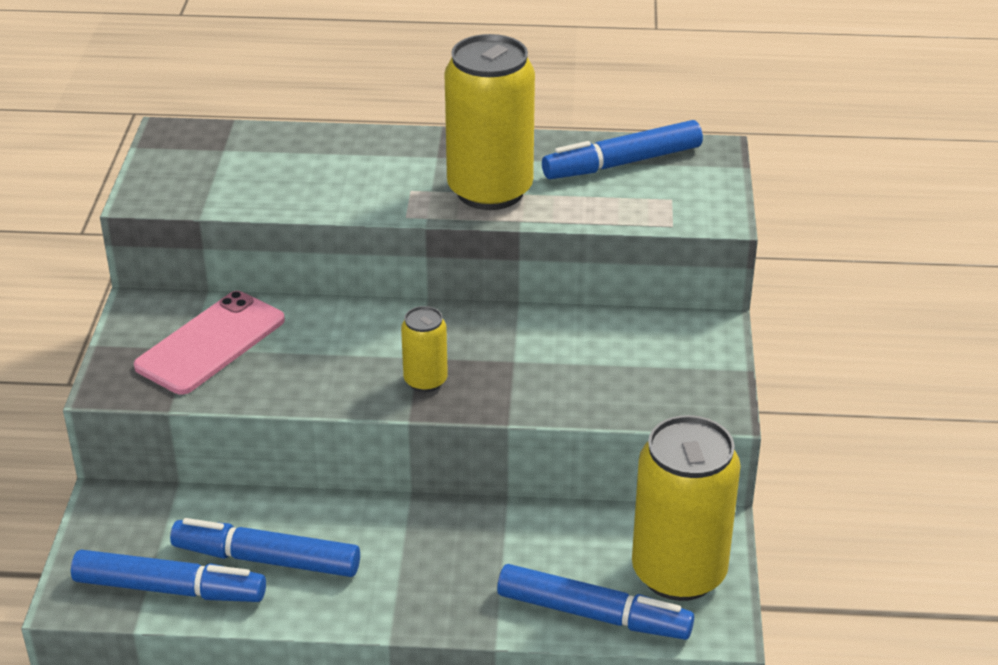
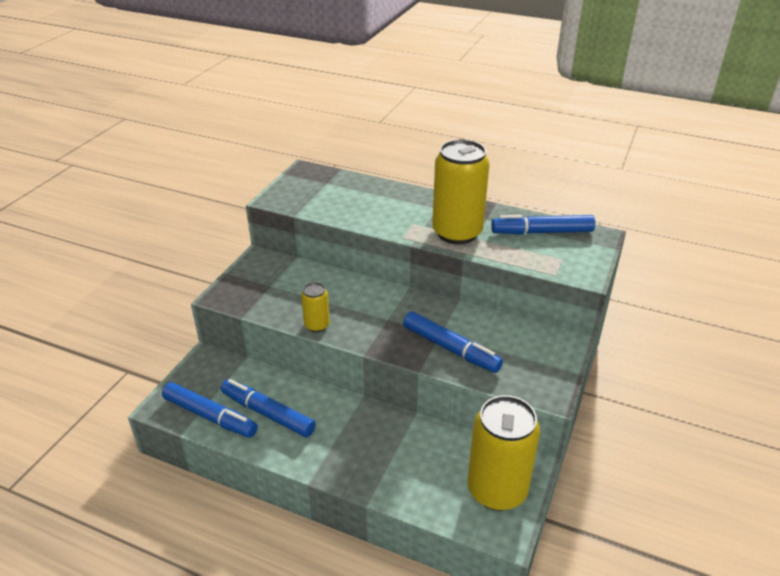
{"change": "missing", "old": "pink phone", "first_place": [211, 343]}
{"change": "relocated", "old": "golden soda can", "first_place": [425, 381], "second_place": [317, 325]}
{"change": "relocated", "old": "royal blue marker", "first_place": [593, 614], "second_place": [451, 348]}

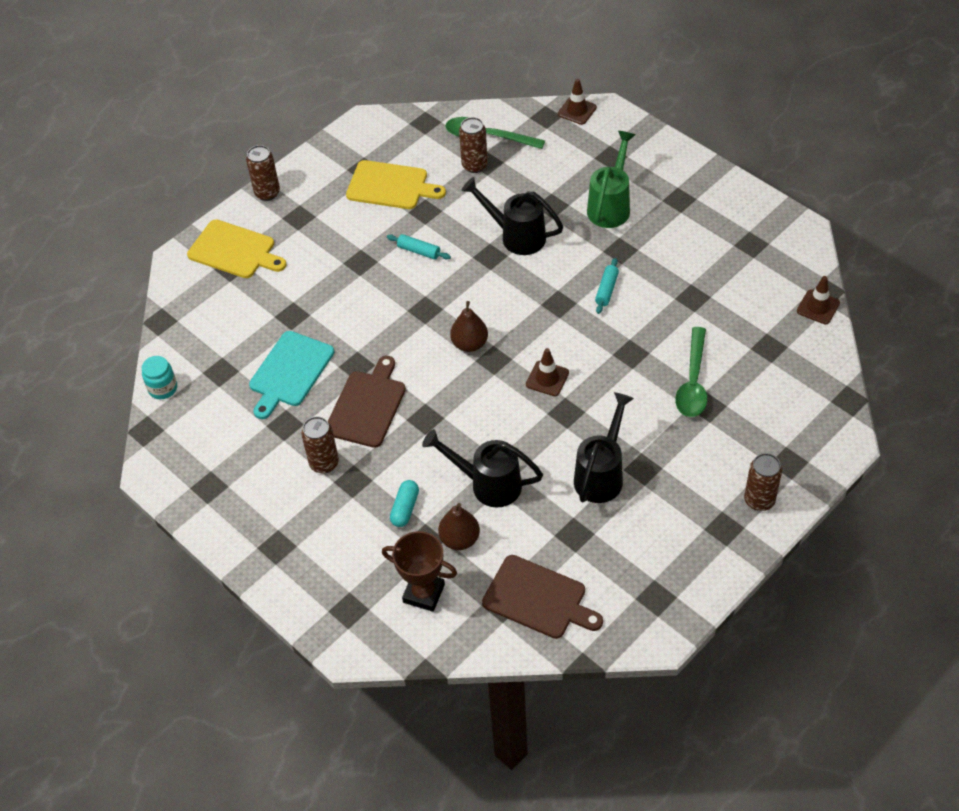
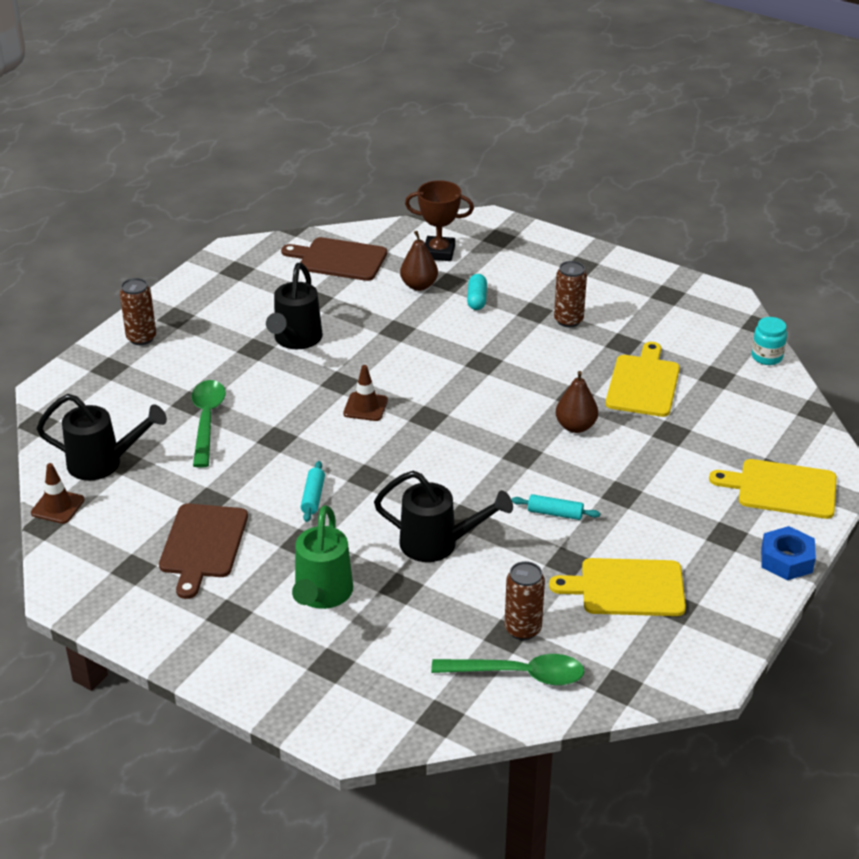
{"change": "missing", "old": "brown traffic cone", "first_place": [577, 111]}
{"change": "exchanged", "old": "brown soda can", "new": "royal blue nut", "first_place": [267, 193], "second_place": [786, 560]}
{"change": "relocated", "old": "brown toy pear", "first_place": [470, 344], "second_place": [575, 426]}
{"change": "colour", "old": "teal chopping board", "new": "golden chopping board", "first_place": [290, 372], "second_place": [643, 383]}
{"change": "relocated", "old": "brown chopping board", "first_place": [367, 406], "second_place": [203, 545]}
{"change": "relocated", "old": "black watering can", "first_place": [488, 484], "second_place": [103, 463]}

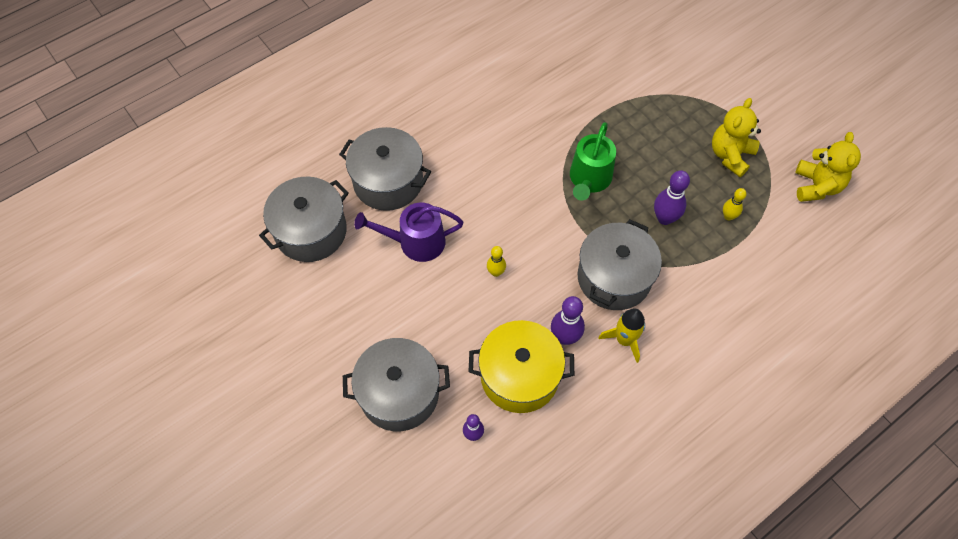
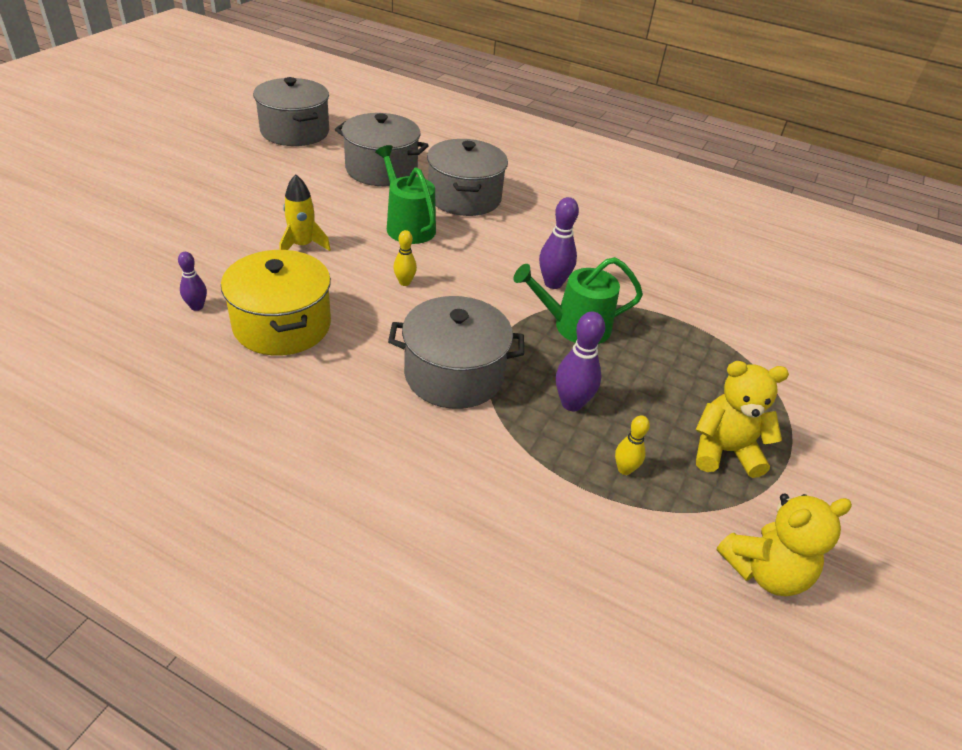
{"change": "colour", "old": "purple watering can", "new": "green watering can", "first_place": [416, 242], "second_place": [407, 226]}
{"change": "relocated", "old": "purple tenpin", "first_place": [565, 337], "second_place": [553, 283]}
{"change": "relocated", "old": "golden spaceship", "first_place": [624, 340], "second_place": [302, 245]}
{"change": "relocated", "old": "grey pot", "first_place": [399, 393], "second_place": [295, 132]}

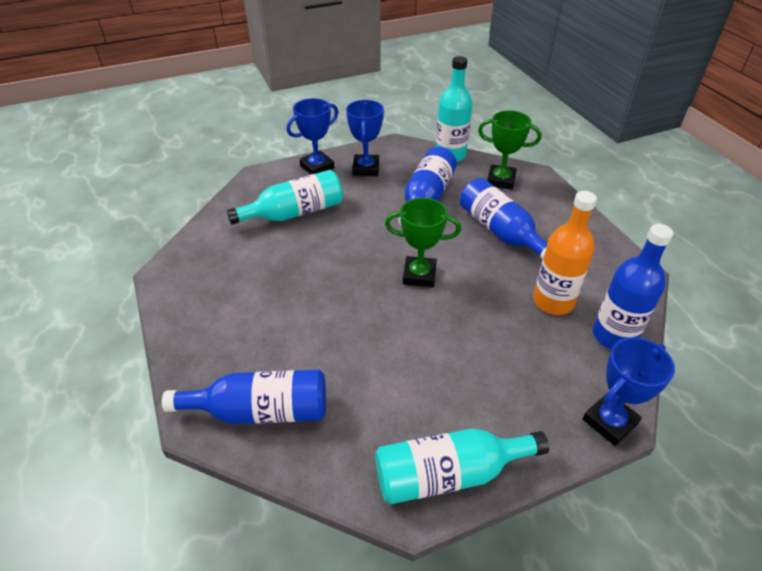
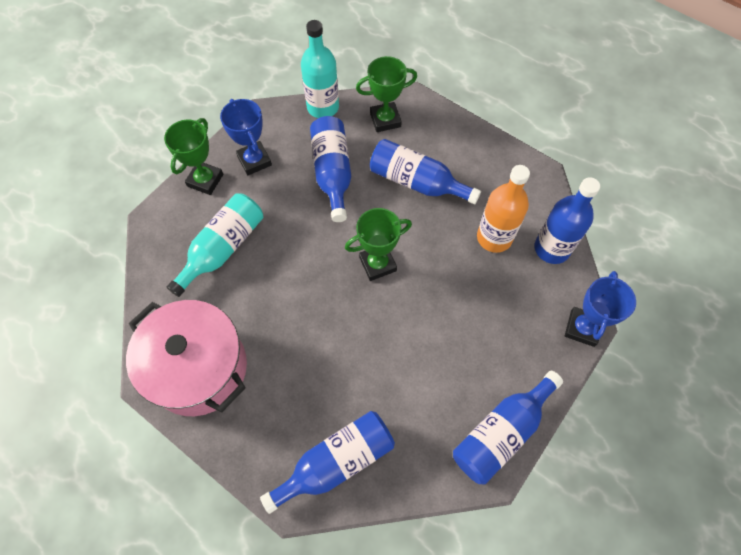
{"change": "colour", "old": "royal blue award cup", "new": "green award cup", "first_place": [317, 167], "second_place": [205, 180]}
{"change": "colour", "old": "teal drink bottle", "new": "royal blue drink bottle", "first_place": [448, 474], "second_place": [501, 433]}
{"change": "appeared", "new": "pink pot", "second_place": [199, 368]}

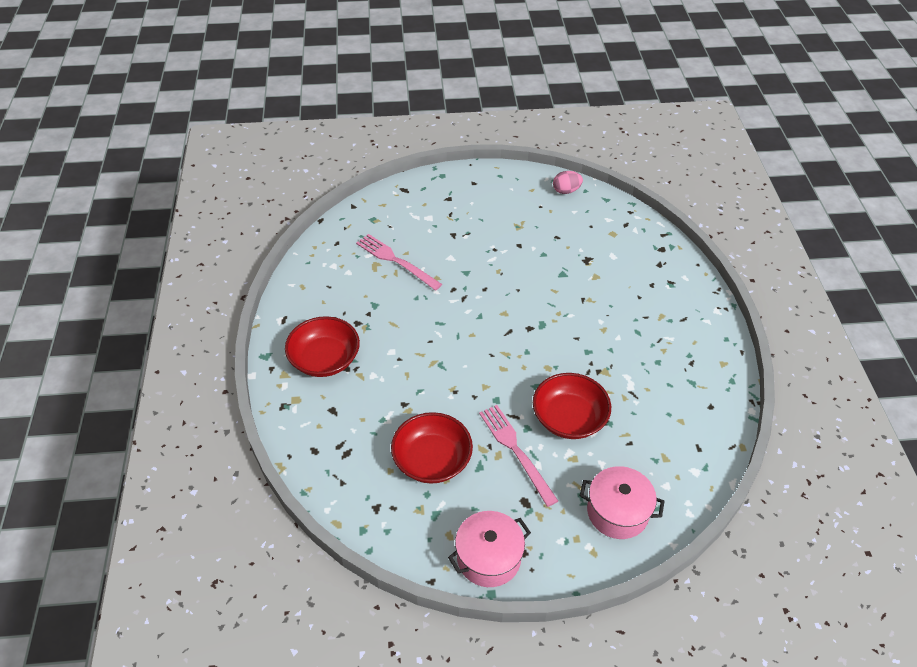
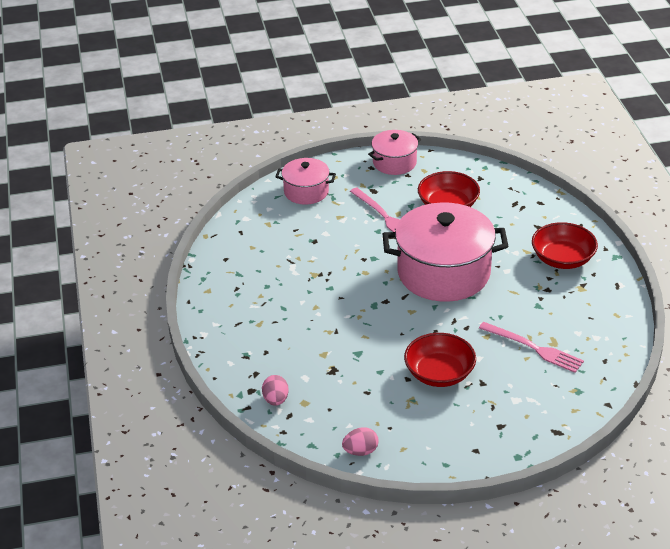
{"change": "relocated", "old": "red serving bowl", "first_place": [569, 418], "second_place": [439, 373]}
{"change": "appeared", "new": "pink pot", "second_place": [443, 273]}
{"change": "appeared", "new": "pink egg shape", "second_place": [276, 400]}

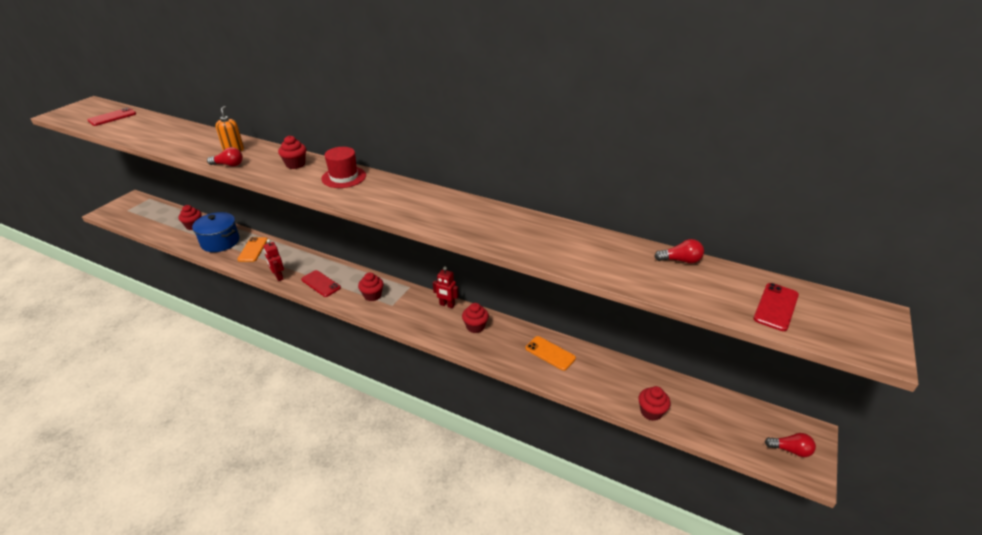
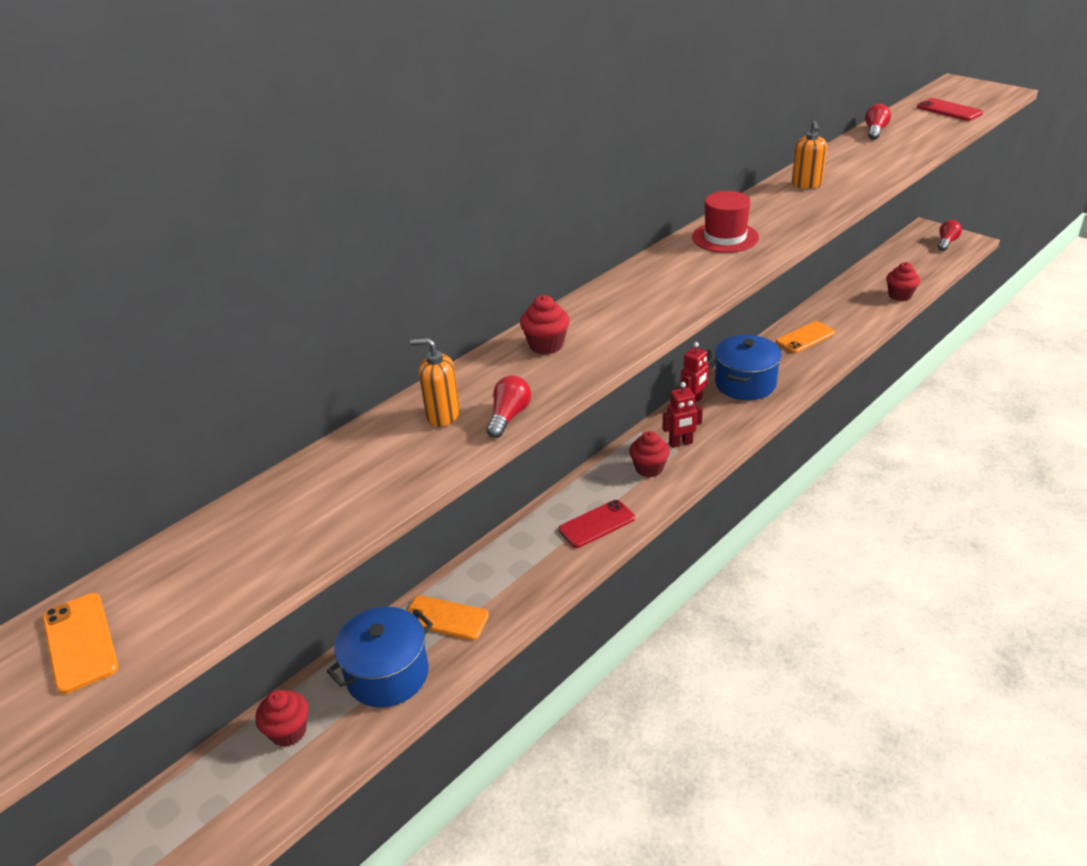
{"change": "colour", "old": "red phone", "new": "orange-coloured phone", "first_place": [112, 117], "second_place": [80, 642]}
{"change": "relocated", "old": "red top hat", "first_place": [344, 177], "second_place": [725, 237]}
{"change": "relocated", "old": "red robot", "first_place": [278, 277], "second_place": [681, 443]}
{"change": "exchanged", "old": "red fairy cake", "new": "royal blue pot", "first_place": [475, 327], "second_place": [745, 383]}
{"change": "appeared", "new": "orange-coloured pump bottle", "second_place": [806, 184]}

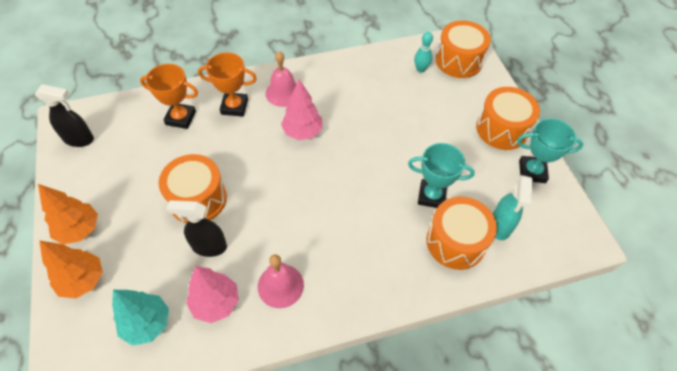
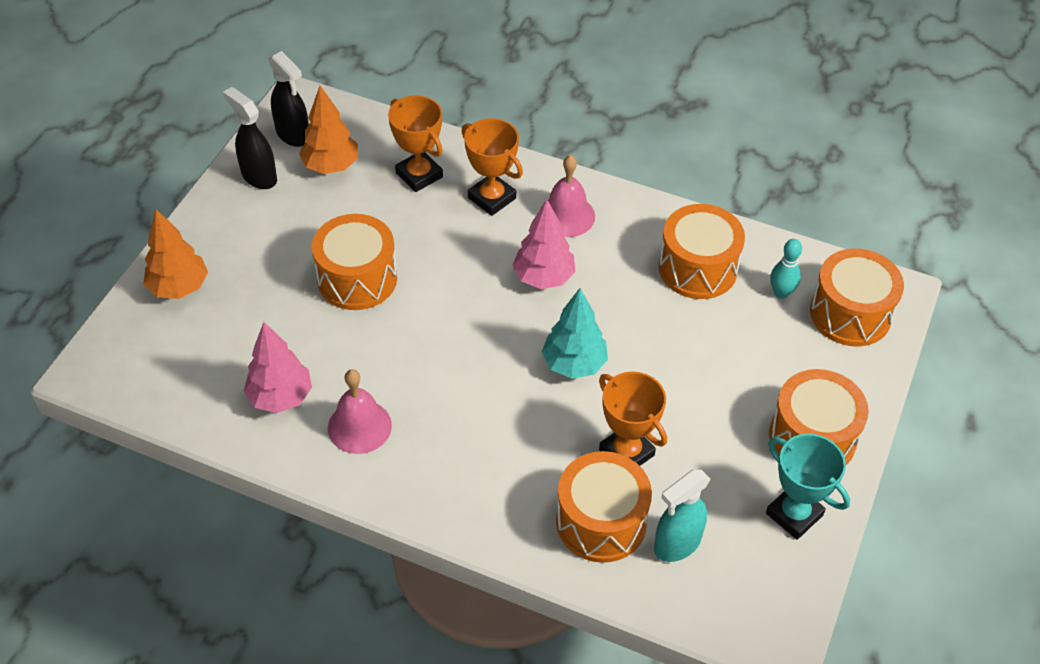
{"change": "colour", "old": "teal award cup", "new": "orange-coloured award cup", "first_place": [431, 196], "second_place": [626, 452]}
{"change": "relocated", "old": "orange-coloured tree", "first_place": [79, 230], "second_place": [331, 166]}
{"change": "relocated", "old": "black spray bottle", "first_place": [209, 246], "second_place": [259, 176]}
{"change": "relocated", "old": "teal tree", "first_place": [147, 324], "second_place": [574, 364]}
{"change": "appeared", "new": "orange-coloured drum", "second_place": [698, 268]}

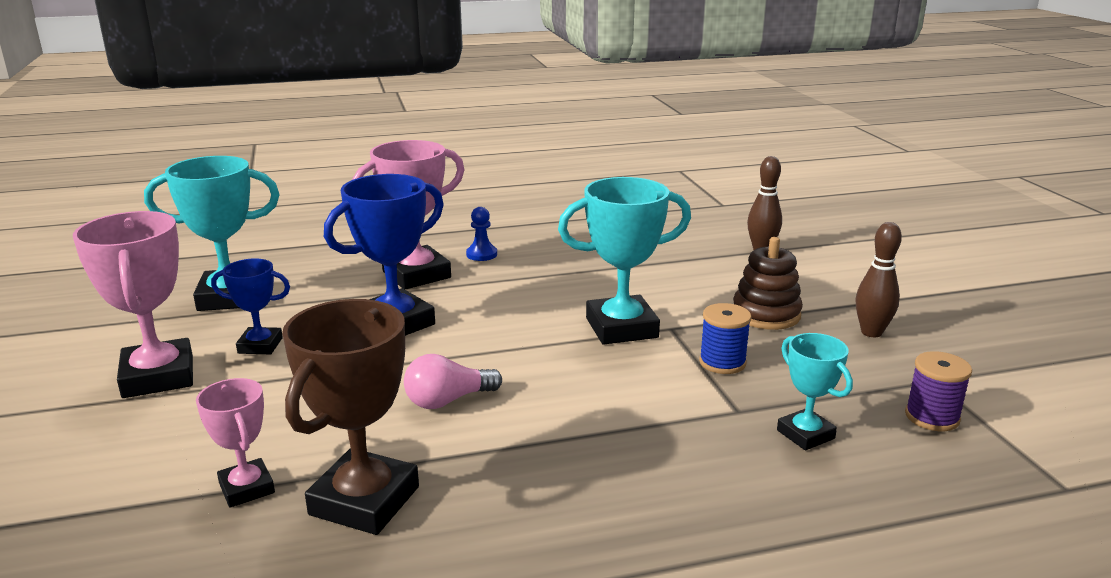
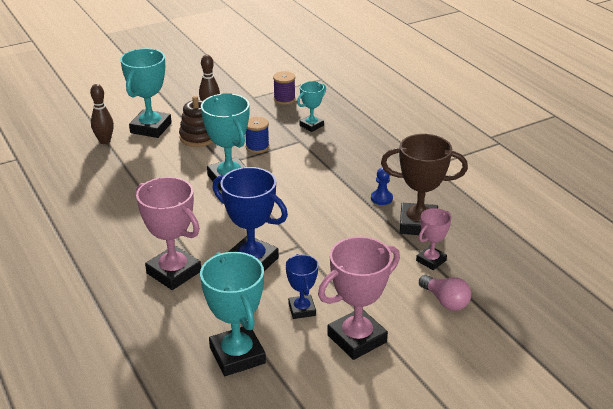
{"change": "relocated", "old": "royal blue game pawn", "first_place": [481, 254], "second_place": [381, 198]}
{"change": "relocated", "old": "pink lightbulb", "first_place": [447, 401], "second_place": [445, 301]}
{"change": "appeared", "new": "teal award cup", "second_place": [151, 128]}

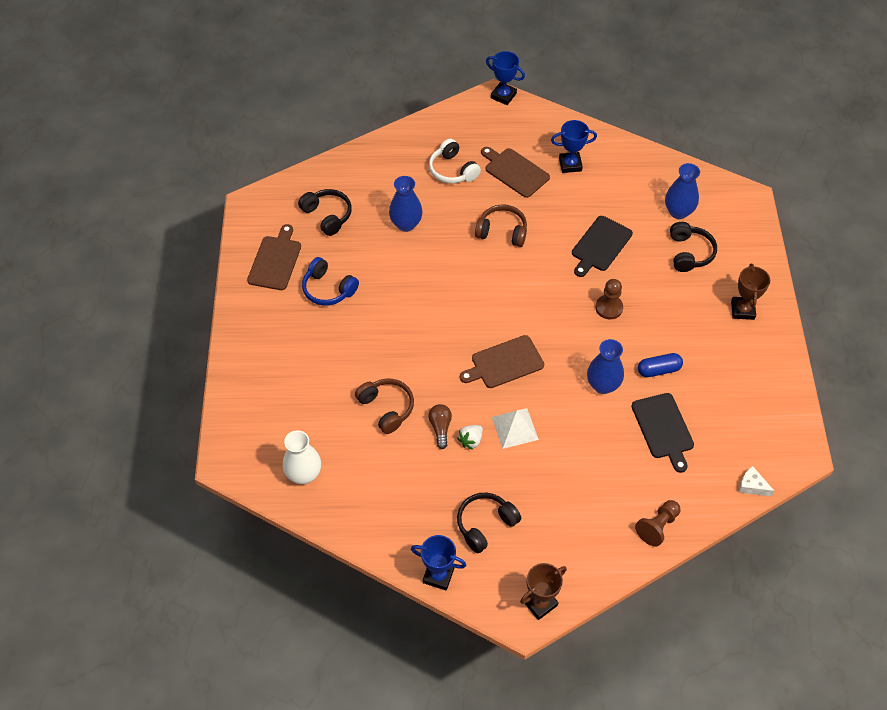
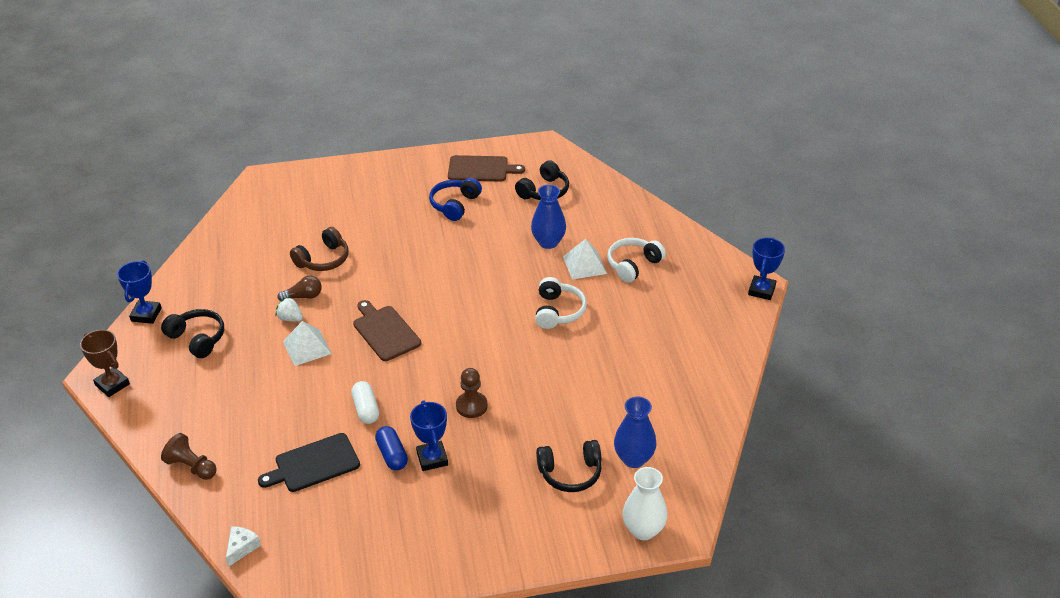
{"change": "relocated", "old": "royal blue award cup", "first_place": [570, 164], "second_place": [432, 458]}
{"change": "missing", "old": "brown chopping board", "first_place": [515, 171]}
{"change": "colour", "old": "brown over-ear headphones", "new": "snow-white over-ear headphones", "first_place": [502, 232], "second_place": [558, 311]}
{"change": "missing", "old": "black chopping board", "first_place": [600, 245]}
{"change": "missing", "old": "brown award cup", "first_place": [742, 310]}
{"change": "exchanged", "old": "royal blue tall vase", "new": "snow-white pill shape", "first_place": [602, 385], "second_place": [366, 409]}
{"change": "relocated", "old": "snow-white tall vase", "first_place": [304, 474], "second_place": [643, 530]}
{"change": "appeared", "new": "snow-white pyramid shape", "second_place": [584, 265]}

